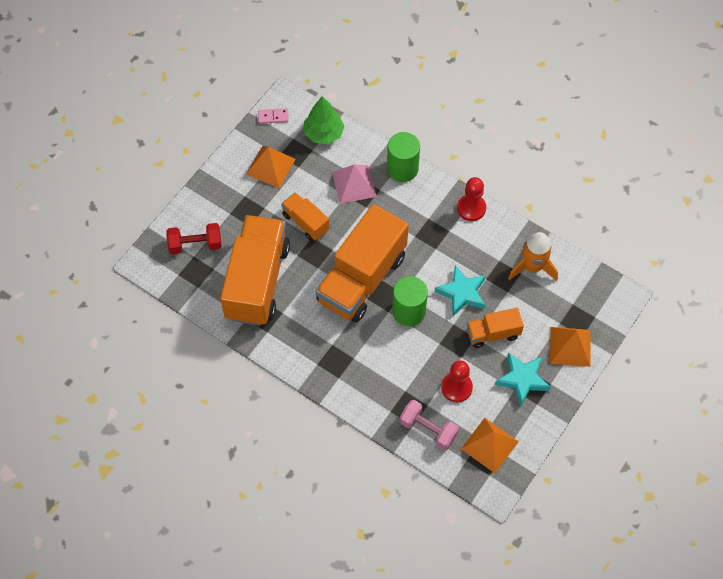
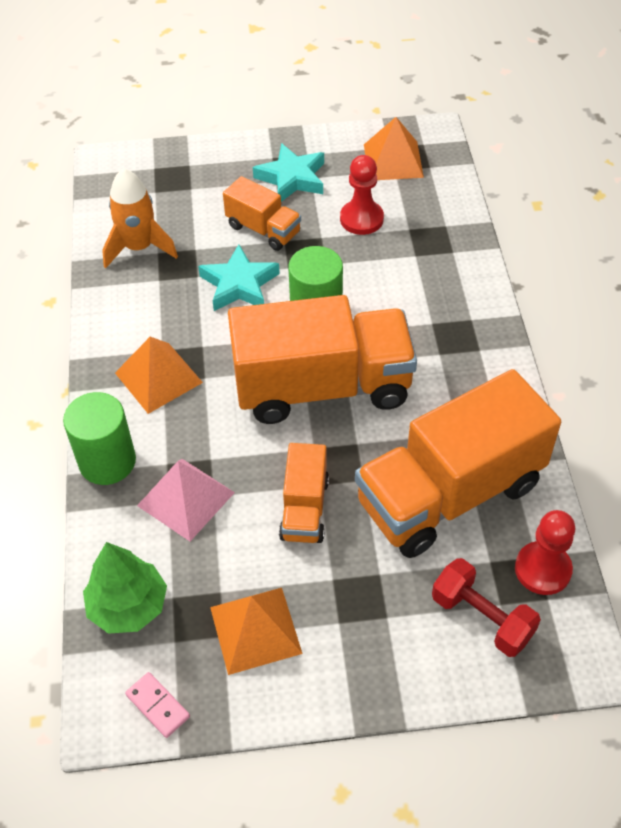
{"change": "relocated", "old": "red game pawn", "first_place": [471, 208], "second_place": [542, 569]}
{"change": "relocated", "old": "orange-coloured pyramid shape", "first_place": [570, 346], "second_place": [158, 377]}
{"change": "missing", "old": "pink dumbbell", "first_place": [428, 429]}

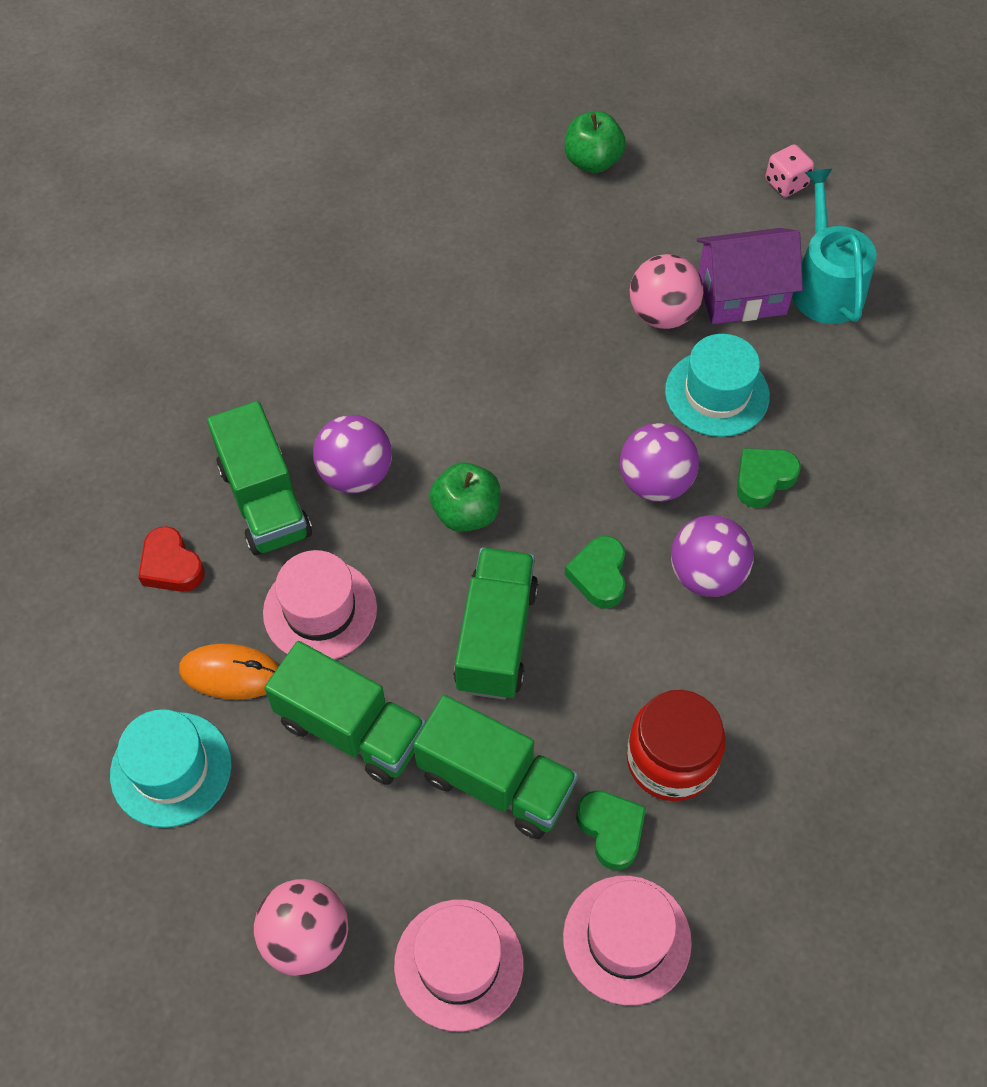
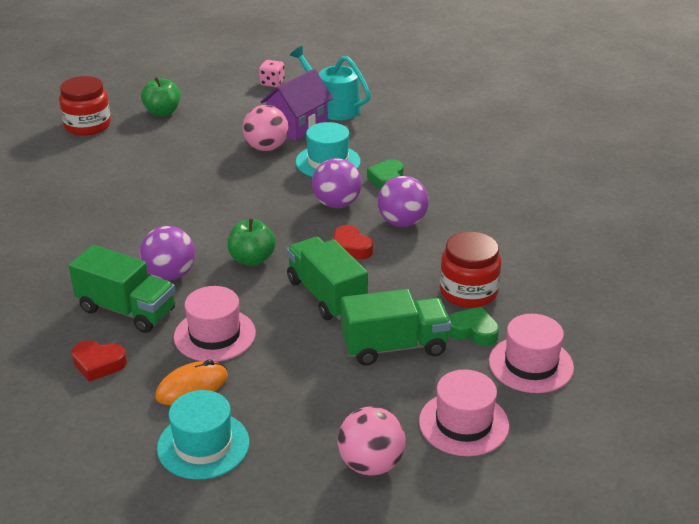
{"change": "colour", "old": "green heart shape", "new": "red heart shape", "first_place": [599, 575], "second_place": [350, 248]}
{"change": "missing", "old": "green truck", "first_place": [351, 729]}
{"change": "appeared", "new": "red jam jar", "second_place": [87, 125]}

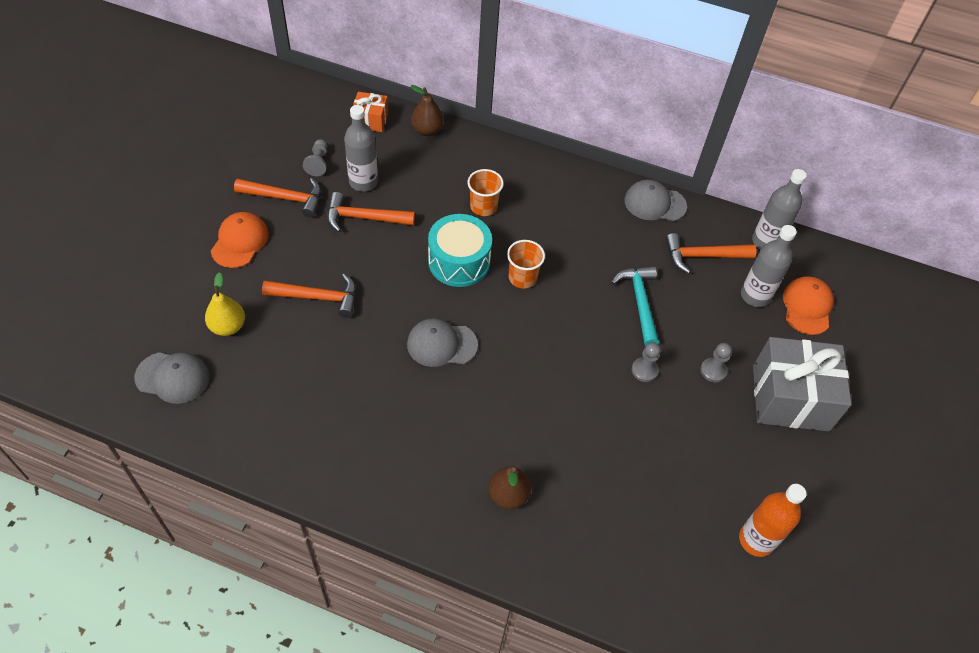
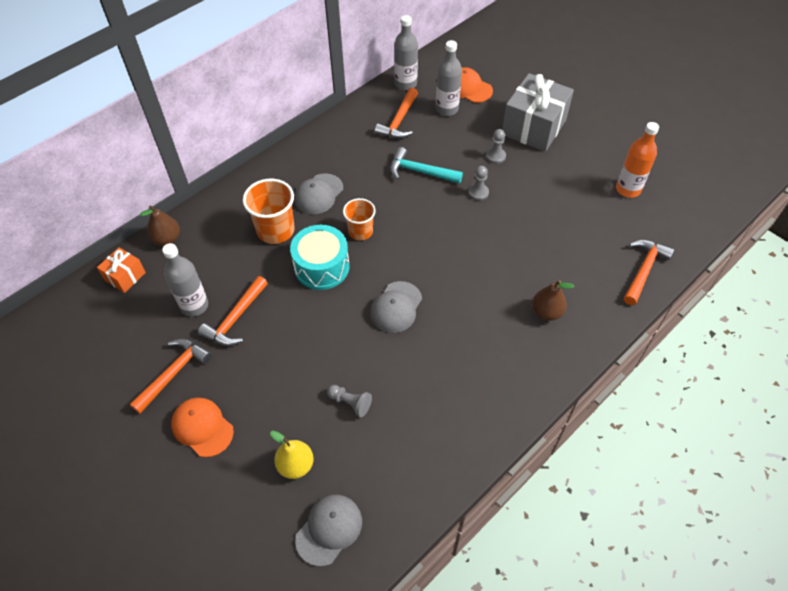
{"change": "relocated", "old": "grey game pawn", "first_place": [318, 163], "second_place": [350, 403]}
{"change": "size", "old": "orange-coloured beaker", "first_place": [483, 206], "second_place": [275, 230], "factor": 1.54}
{"change": "relocated", "old": "grey peaked cap", "first_place": [654, 203], "second_place": [318, 194]}
{"change": "relocated", "old": "orange-coloured carpenter's hammer", "first_place": [318, 297], "second_place": [643, 270]}

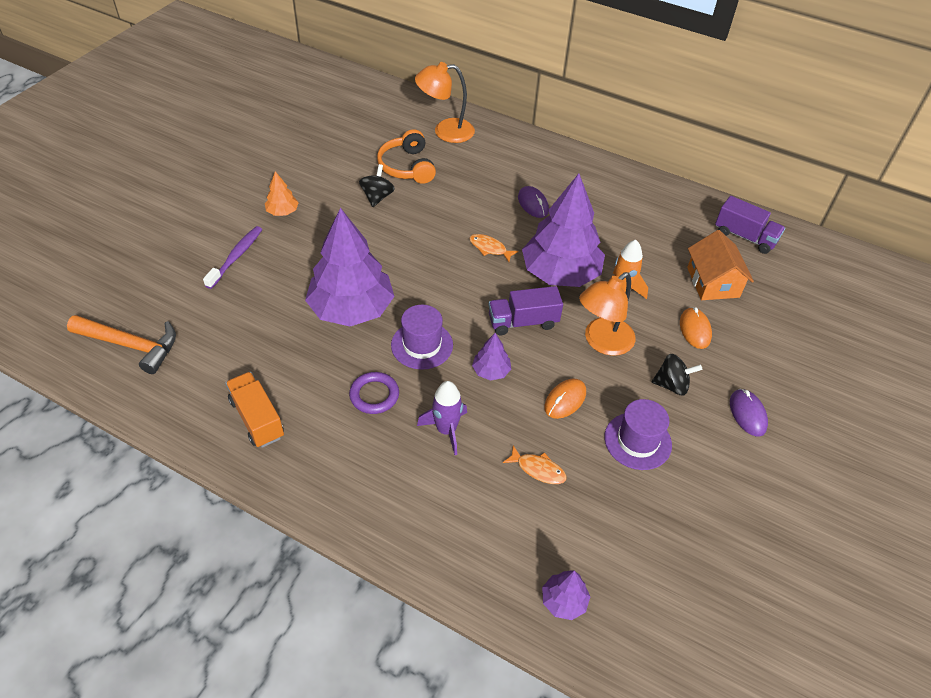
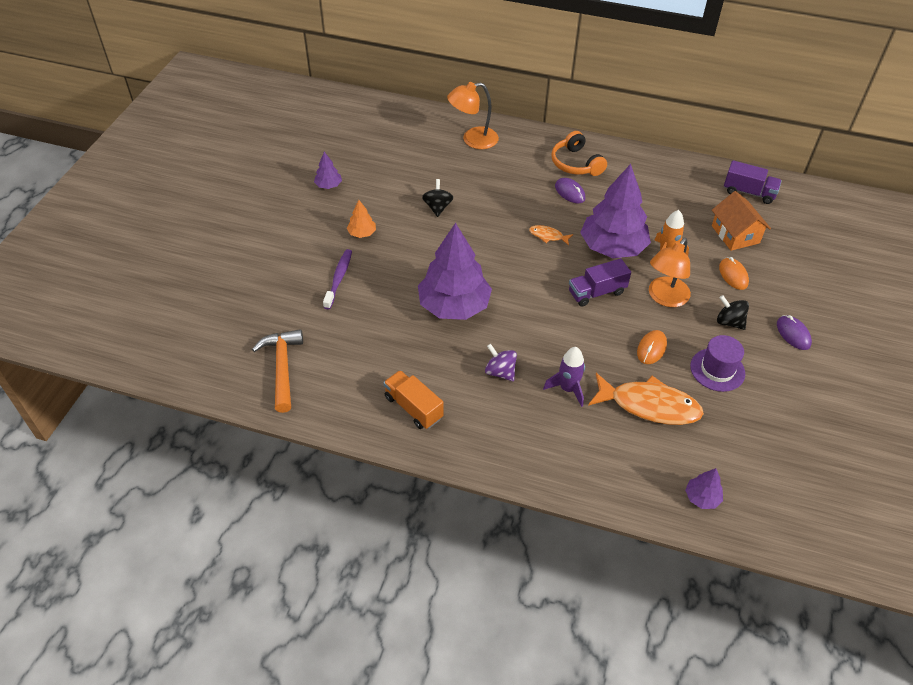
{"change": "relocated", "old": "orange-coloured over-ear headphones", "first_place": [407, 167], "second_place": [575, 163]}
{"change": "missing", "old": "purple top hat", "first_place": [422, 345]}
{"change": "spun", "old": "orange-coloured carpenter's hammer", "first_place": [131, 345], "second_place": [282, 368], "degrees": -105}
{"change": "relocated", "old": "purple tree", "first_place": [491, 371], "second_place": [328, 185]}
{"change": "spun", "old": "black spinning top", "first_place": [671, 385], "second_place": [729, 322], "degrees": -135}
{"change": "exchanged", "old": "purple hoop", "new": "purple spinning top", "first_place": [374, 395], "second_place": [500, 372]}
{"change": "size", "old": "orange-coloured toy fish", "first_place": [538, 469], "second_place": [649, 405], "factor": 2.16}

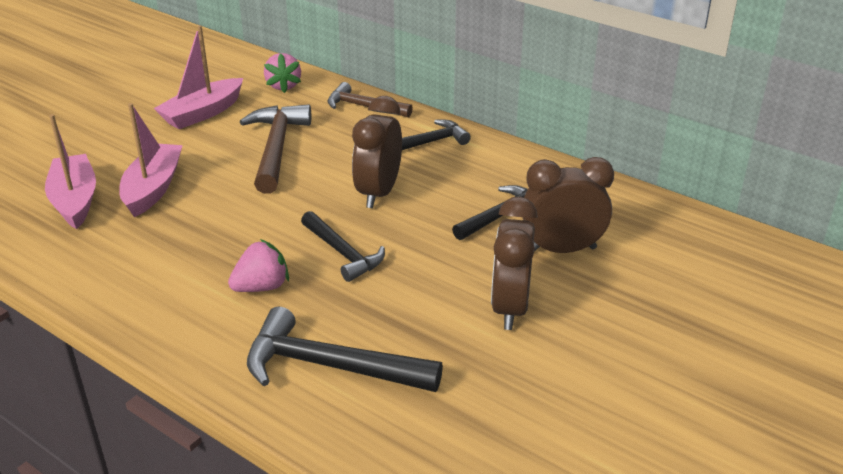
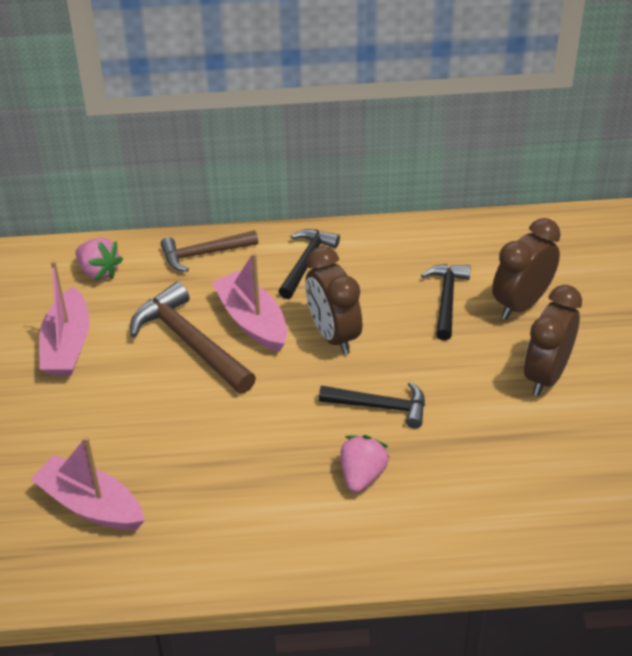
{"change": "relocated", "old": "pink boat", "first_place": [153, 188], "second_place": [252, 321]}
{"change": "spun", "old": "brown alarm clock", "first_place": [510, 308], "second_place": [546, 375], "degrees": 60}
{"change": "missing", "old": "black carpenter's hammer", "first_place": [330, 366]}

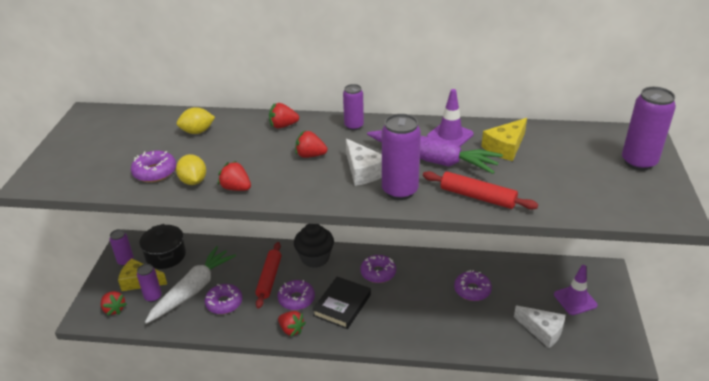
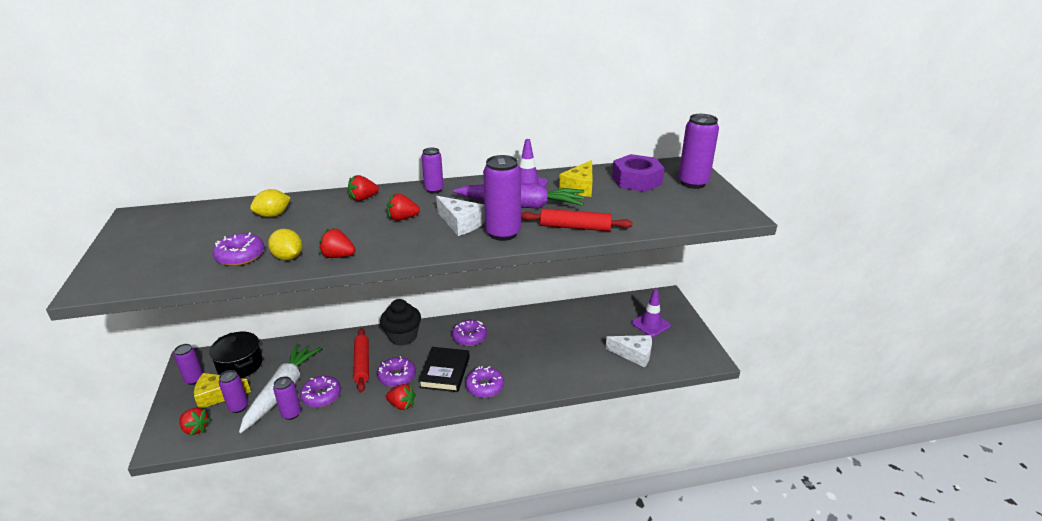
{"change": "relocated", "old": "purple doughnut", "first_place": [472, 290], "second_place": [485, 387]}
{"change": "appeared", "new": "purple nut", "second_place": [636, 180]}
{"change": "appeared", "new": "purple soda can", "second_place": [291, 414]}

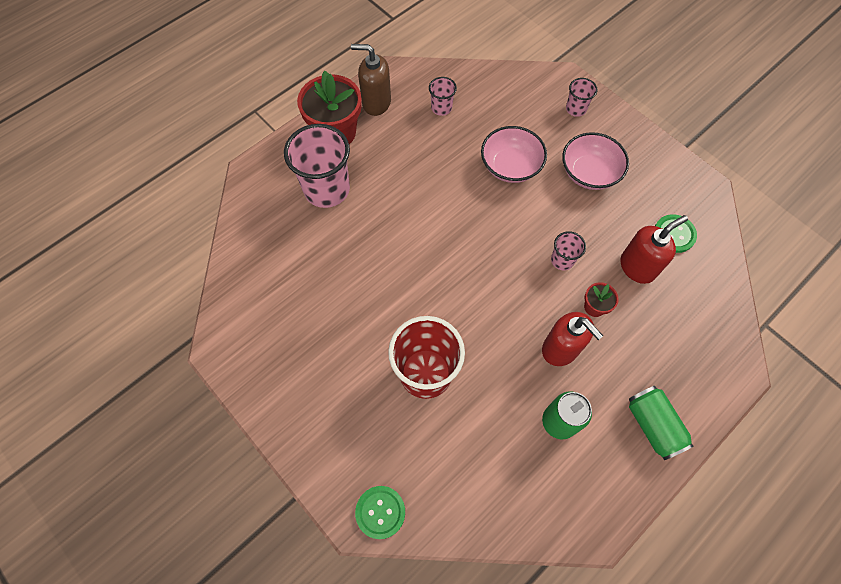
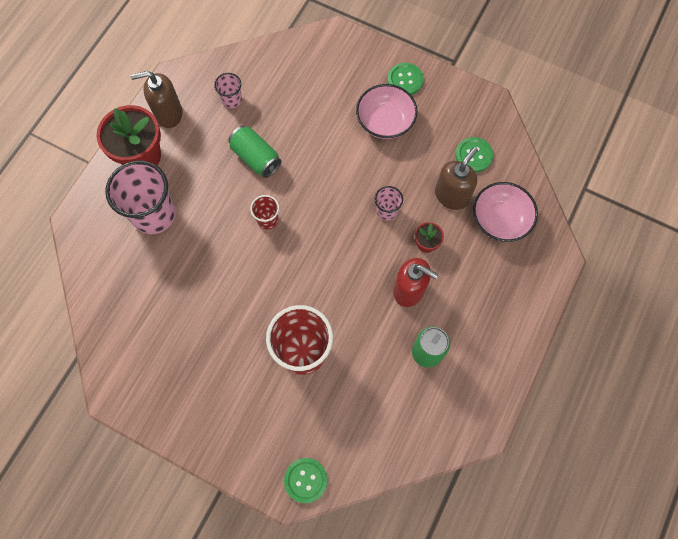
{"change": "missing", "old": "pink beaker", "first_place": [575, 109]}
{"change": "relocated", "old": "pink serving bowl", "first_place": [510, 166], "second_place": [500, 220]}
{"change": "colour", "old": "red pump bottle", "new": "brown pump bottle", "first_place": [637, 267], "second_place": [451, 195]}
{"change": "relocated", "old": "green soda can", "first_place": [653, 425], "second_place": [256, 158]}
{"change": "appeared", "new": "green sewing button", "second_place": [405, 80]}
{"change": "appeared", "new": "red beaker", "second_place": [267, 219]}

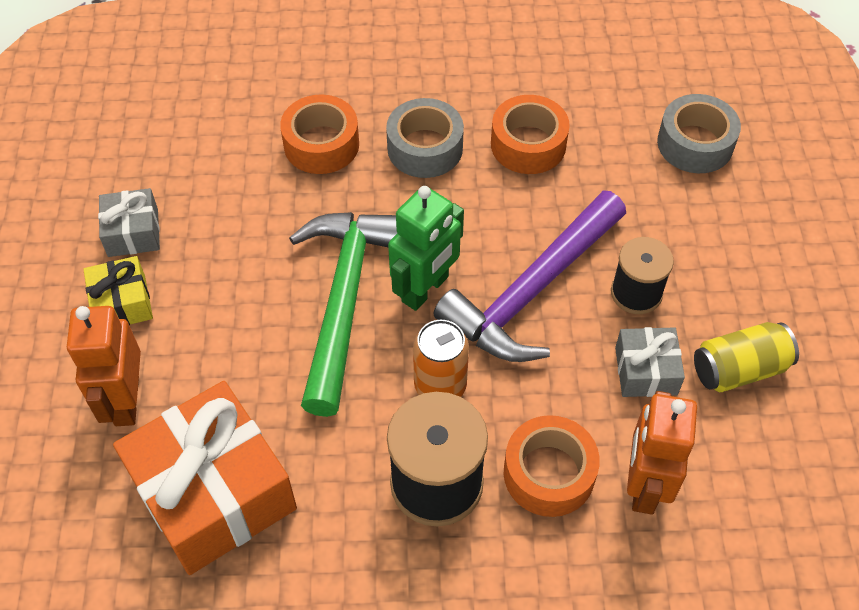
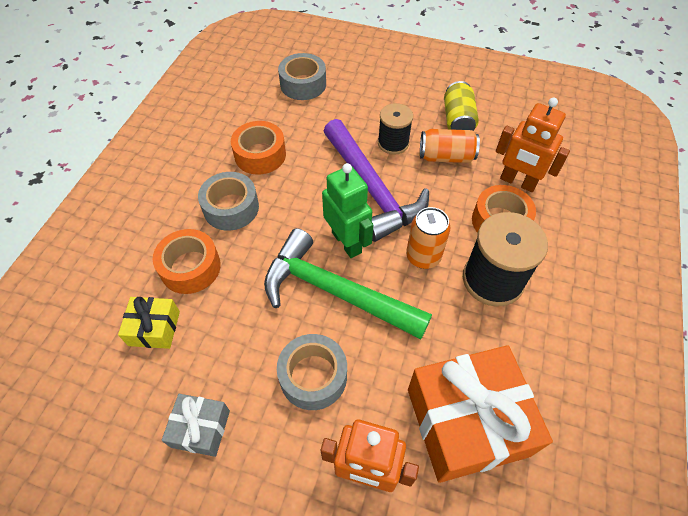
{"change": "relocated", "old": "golden gift", "first_place": [122, 303], "second_place": [154, 328]}
{"change": "exchanged", "old": "grey gift", "new": "orange-coloured soda can", "first_place": [646, 371], "second_place": [446, 157]}
{"change": "appeared", "new": "grey roll of tape", "second_place": [313, 376]}

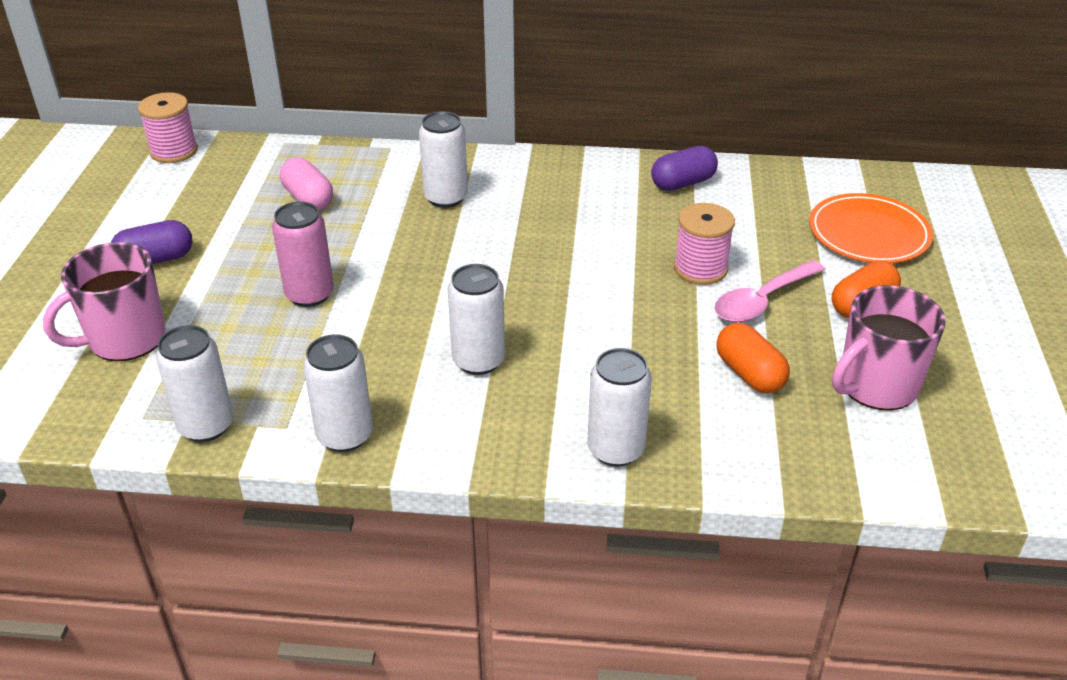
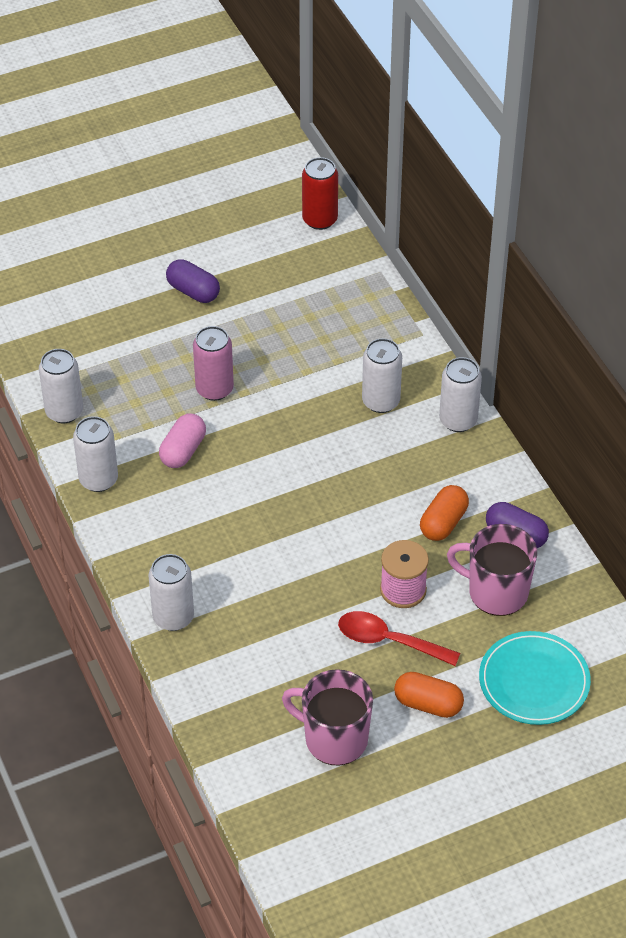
{"change": "exchanged", "old": "pink bobbin", "new": "red soda can", "first_place": [174, 151], "second_place": [320, 220]}
{"change": "relocated", "old": "pink pill shape", "first_place": [308, 199], "second_place": [183, 451]}
{"change": "colour", "old": "orange-coloured dinner plate", "new": "teal dinner plate", "first_place": [868, 233], "second_place": [534, 681]}
{"change": "relocated", "old": "pink mug", "first_place": [125, 339], "second_place": [496, 592]}
{"change": "colour", "old": "pink teaspoon", "new": "red teaspoon", "first_place": [762, 301], "second_place": [389, 641]}
{"change": "relocated", "old": "snow-white soda can", "first_place": [478, 361], "second_place": [458, 420]}
{"change": "relocated", "old": "orange-coloured pill shape", "first_place": [749, 374], "second_place": [443, 523]}

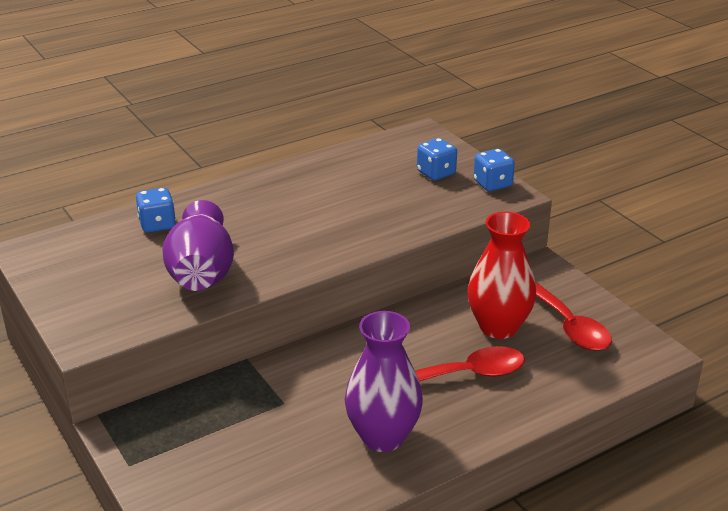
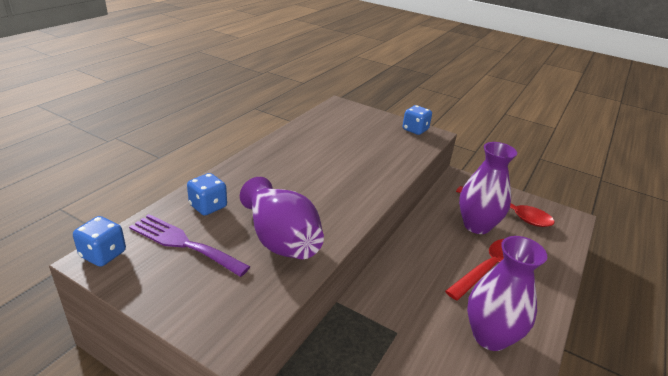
{"change": "relocated", "old": "royal blue die", "first_place": [436, 173], "second_place": [103, 254]}
{"change": "colour", "old": "red tall vase", "new": "purple tall vase", "first_place": [498, 327], "second_place": [476, 225]}
{"change": "appeared", "new": "purple table fork", "second_place": [183, 243]}

